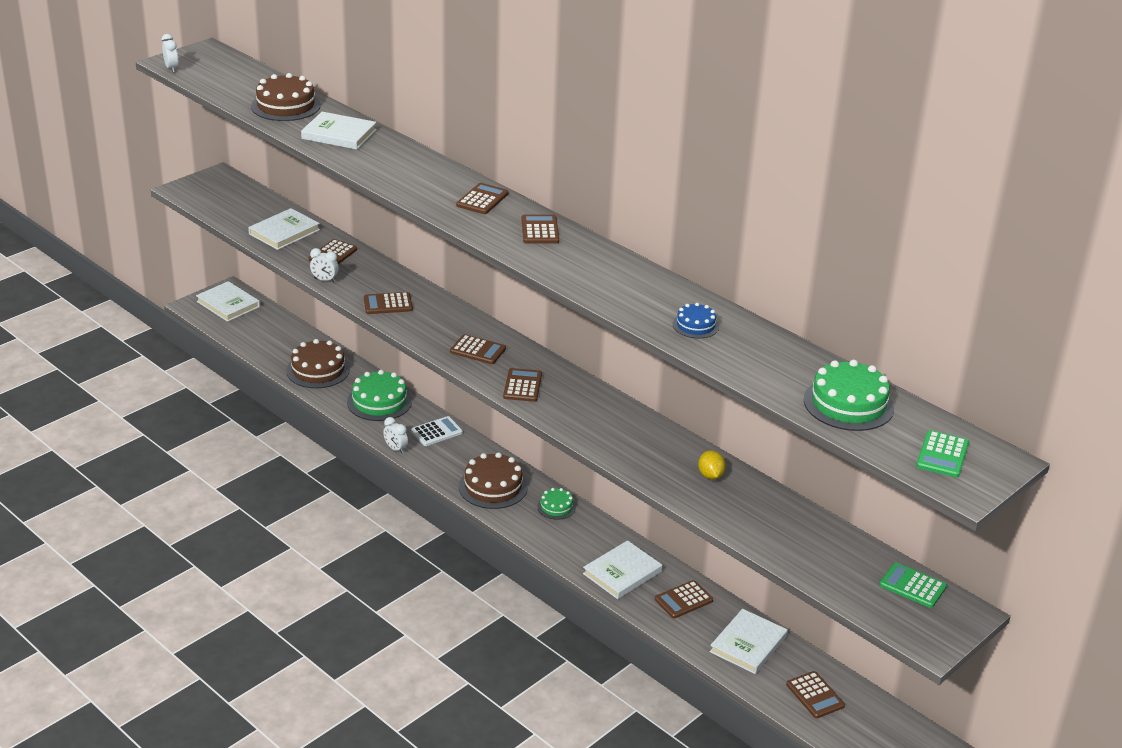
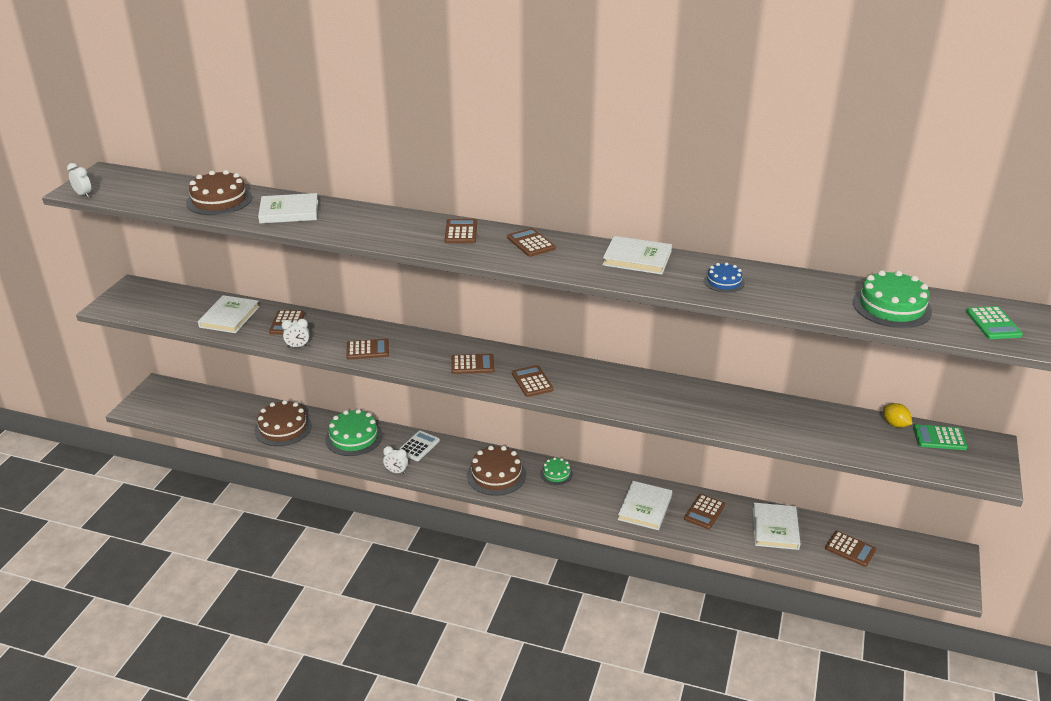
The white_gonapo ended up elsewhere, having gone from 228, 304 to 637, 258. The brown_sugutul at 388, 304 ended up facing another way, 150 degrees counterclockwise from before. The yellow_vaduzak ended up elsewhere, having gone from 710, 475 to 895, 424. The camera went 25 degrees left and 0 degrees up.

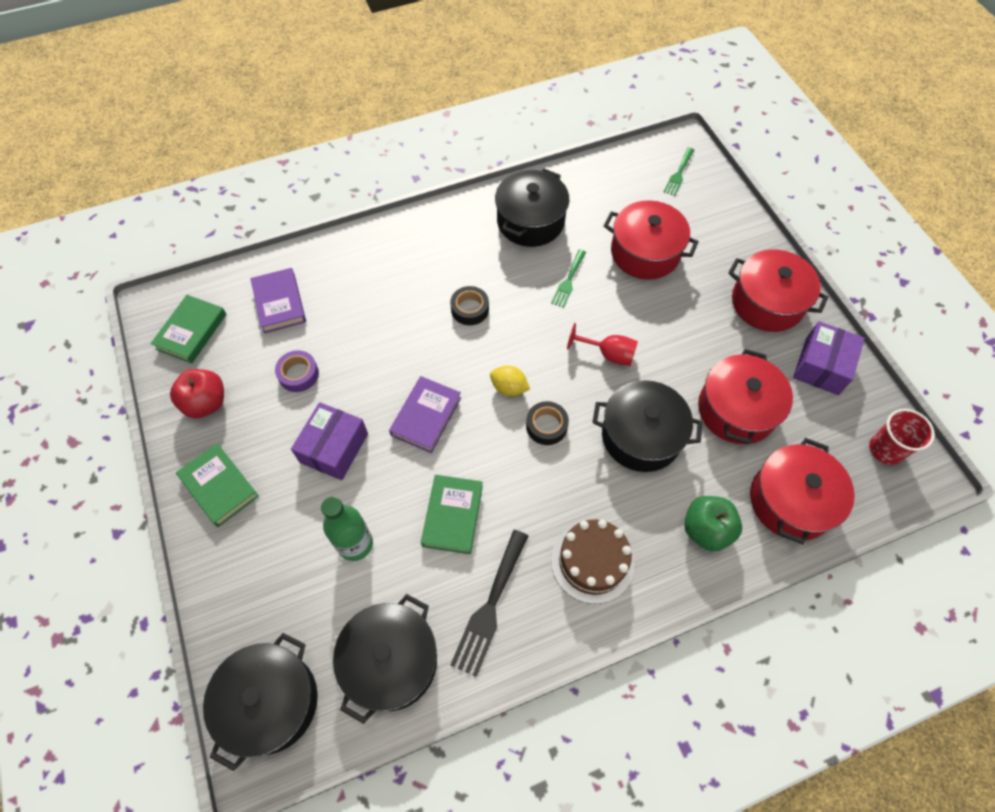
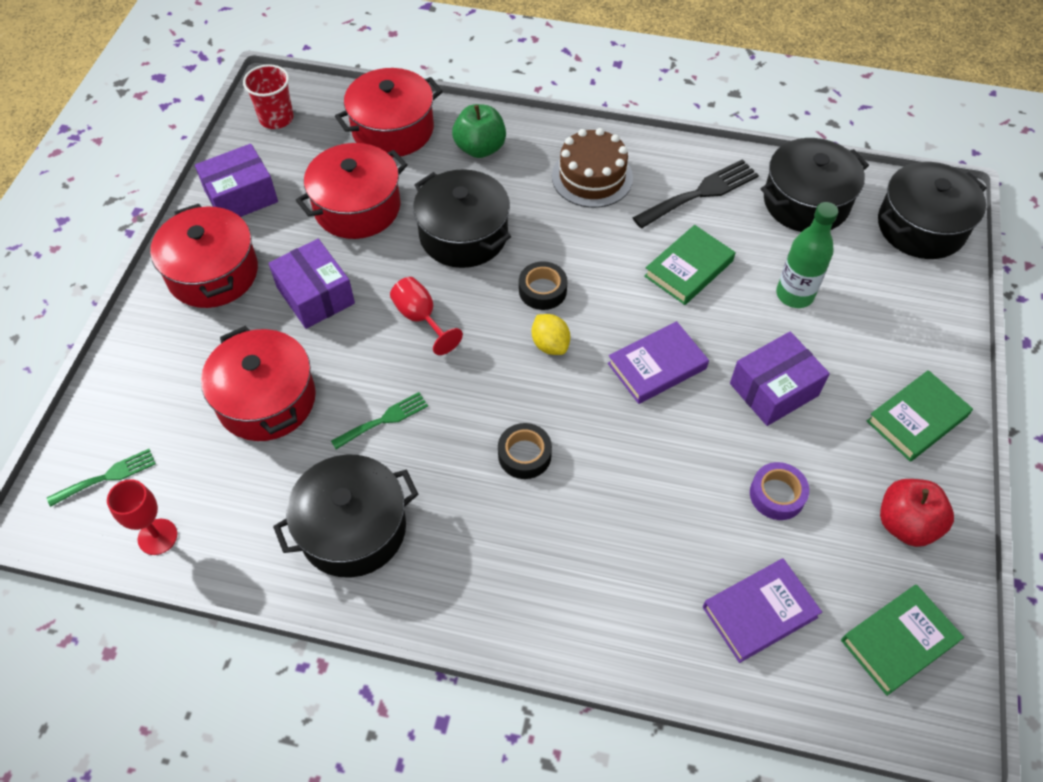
The green_gonapo at 219, 486 ended up facing another way, 60 degrees clockwise from before. The purple_gonapo at 279, 303 ended up facing another way, 45 degrees clockwise from before. The second view gained the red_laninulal at 157, 537. The second view gained the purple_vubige at 315, 295. The camera went 145 degrees left and 5 degrees down.

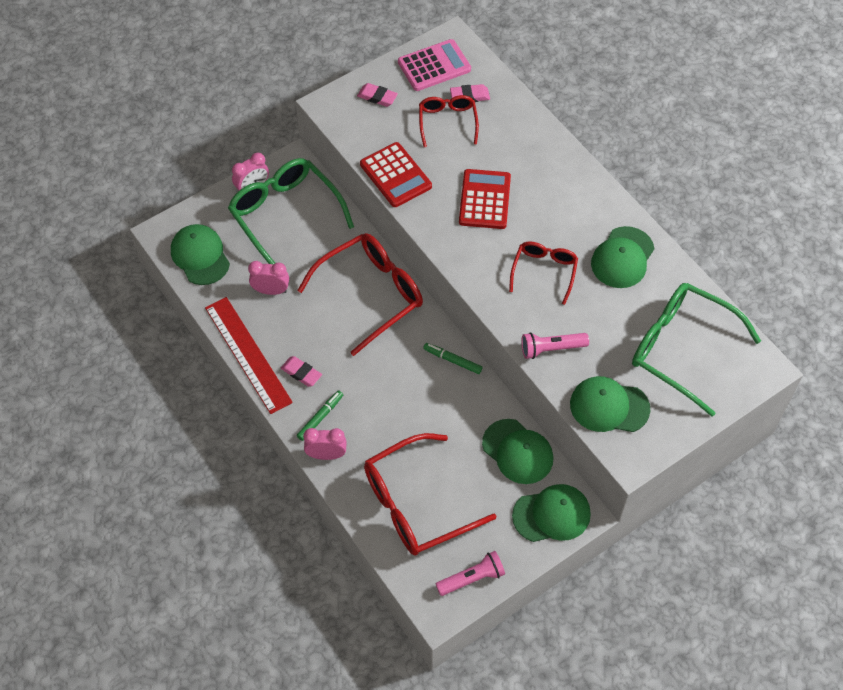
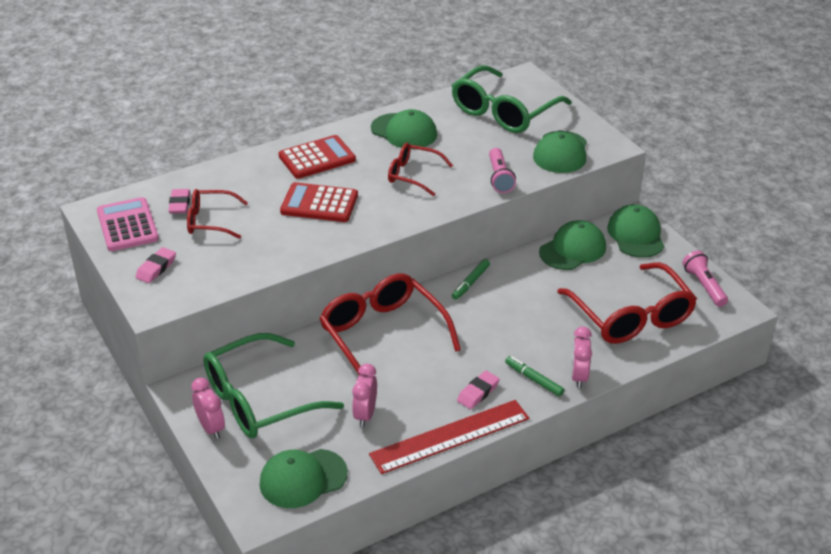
The red_sugutul ended up elsewhere, having gone from 395, 175 to 317, 158. The camera went 85 degrees left and 20 degrees down.

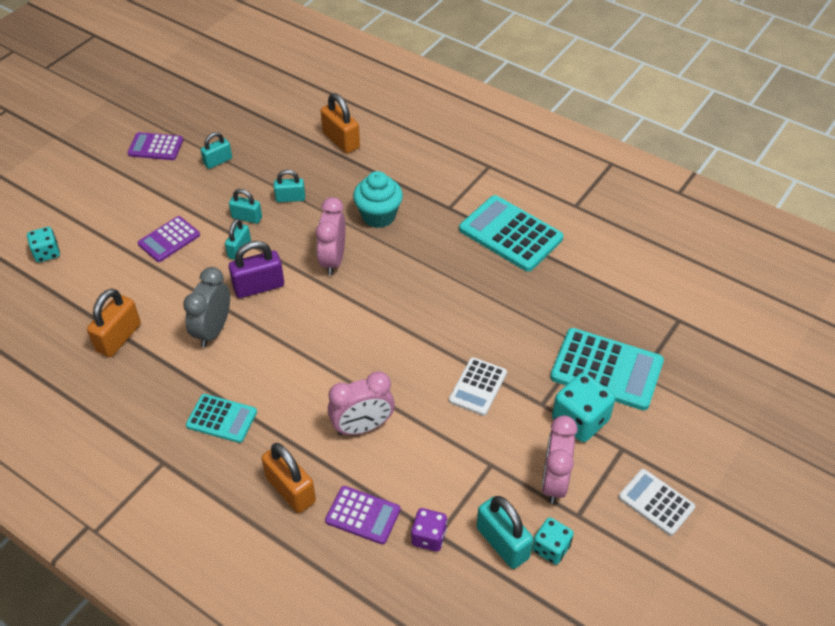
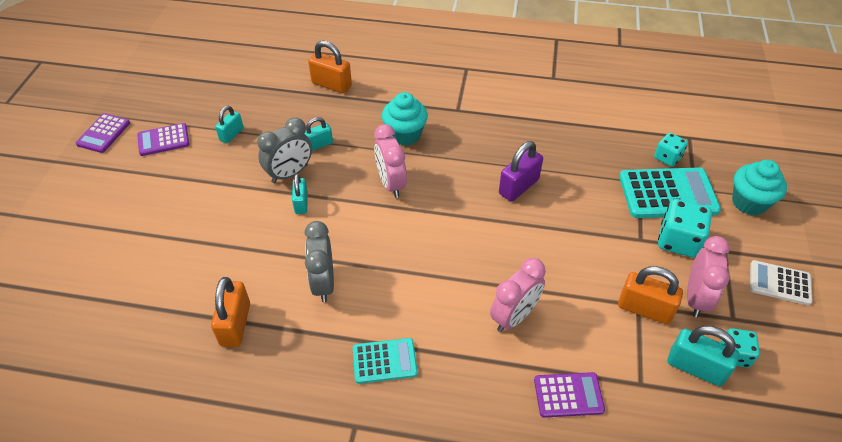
The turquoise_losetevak ended up elsewhere, having gone from 47, 253 to 667, 158. The purple_sugutul ended up elsewhere, having gone from 169, 239 to 103, 133. Where the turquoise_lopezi stood at 247, 217, the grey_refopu came to stand at 290, 173. The purple_lopezi ended up elsewhere, having gone from 259, 287 to 518, 187. The orange_lopezi ended up elsewhere, having gone from 290, 490 to 644, 309. The second view lost the purple_losetevak at 429, 537. The second view lost the white_sugutul at 478, 387. The second view lost the turquoise_sugutul at 510, 234. The pink_refopu at 554, 481 ended up facing another way, 150 degrees counterclockwise from before. The second view gained the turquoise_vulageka at 749, 202. The camera went 25 degrees left and 0 degrees up.

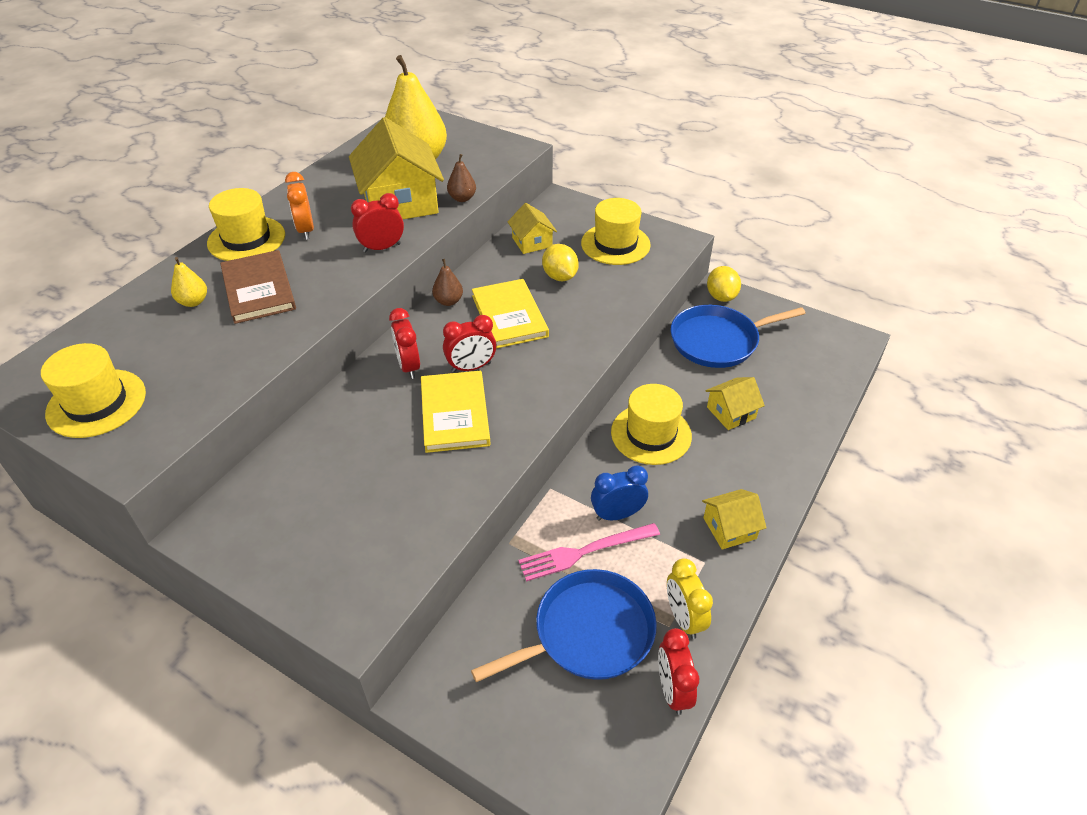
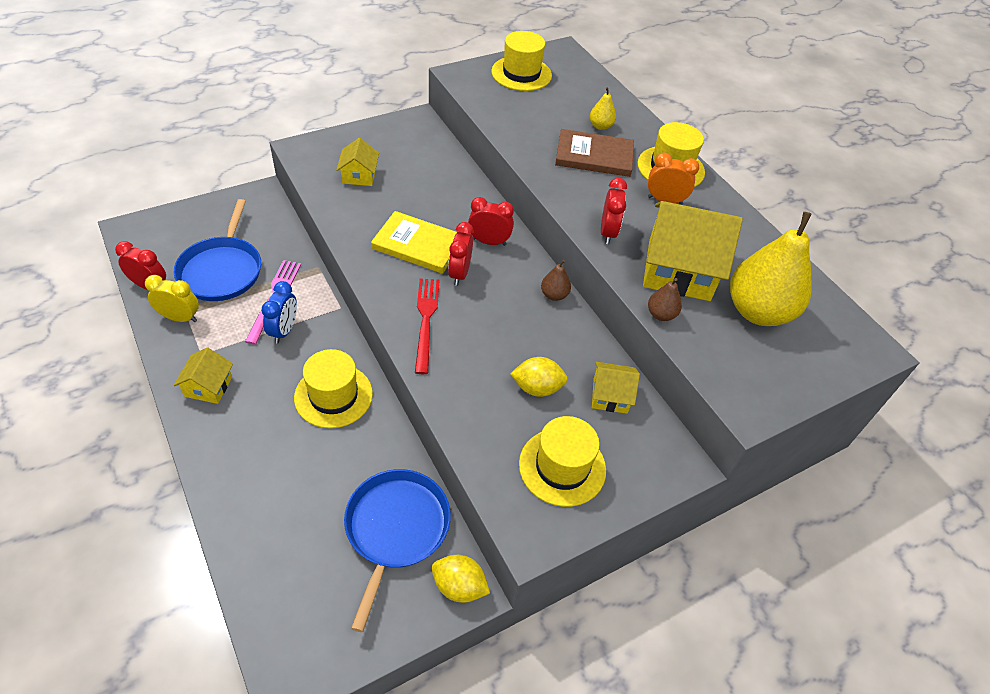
The second view lost the yellow_gonapo at 509, 316. The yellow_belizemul ended up elsewhere, having gone from 731, 412 to 359, 175. The second view gained the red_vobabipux at 426, 321. The camera went 115 degrees right and 5 degrees up.

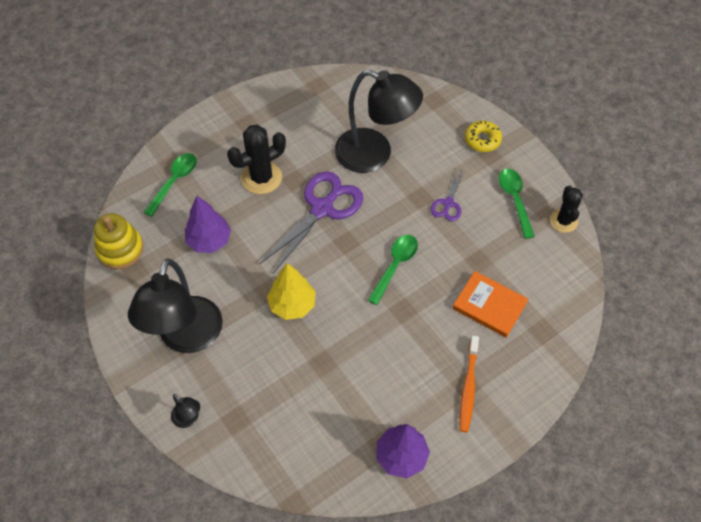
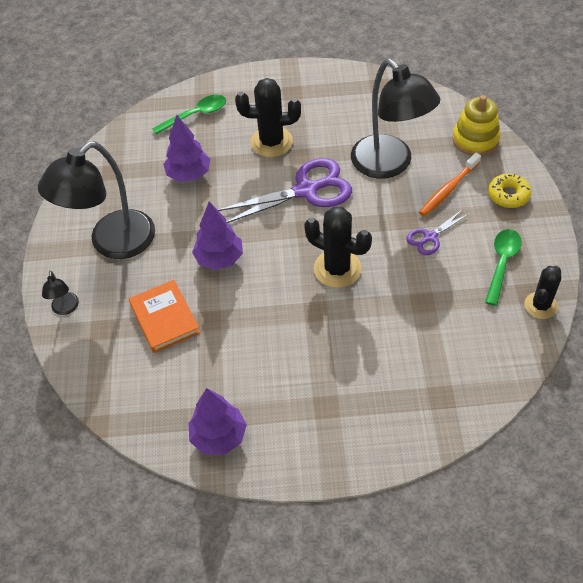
The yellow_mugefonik ended up elsewhere, having gone from 120, 249 to 475, 140. What was the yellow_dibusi at 292, 305 turned into the purple_dibusi at 219, 259. Where the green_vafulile stood at 395, 265, the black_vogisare came to stand at 337, 269. The orange_gonapo ended up elsewhere, having gone from 489, 306 to 164, 318. The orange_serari ended up elsewhere, having gone from 468, 387 to 448, 189. The camera went 35 degrees right and 5 degrees down.

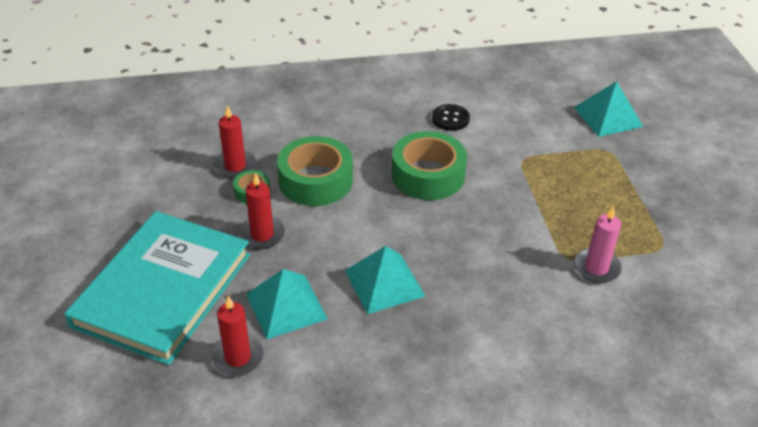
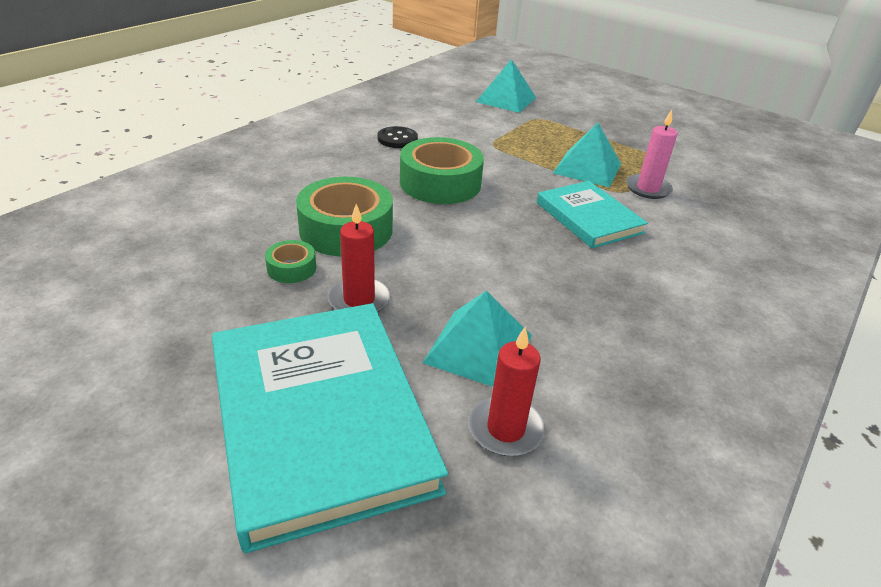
The second view lost the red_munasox at 235, 166. The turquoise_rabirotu ended up elsewhere, having gone from 384, 283 to 587, 168. The second view gained the turquoise_gonapo at 589, 217. The camera went 45 degrees left and 5 degrees down.

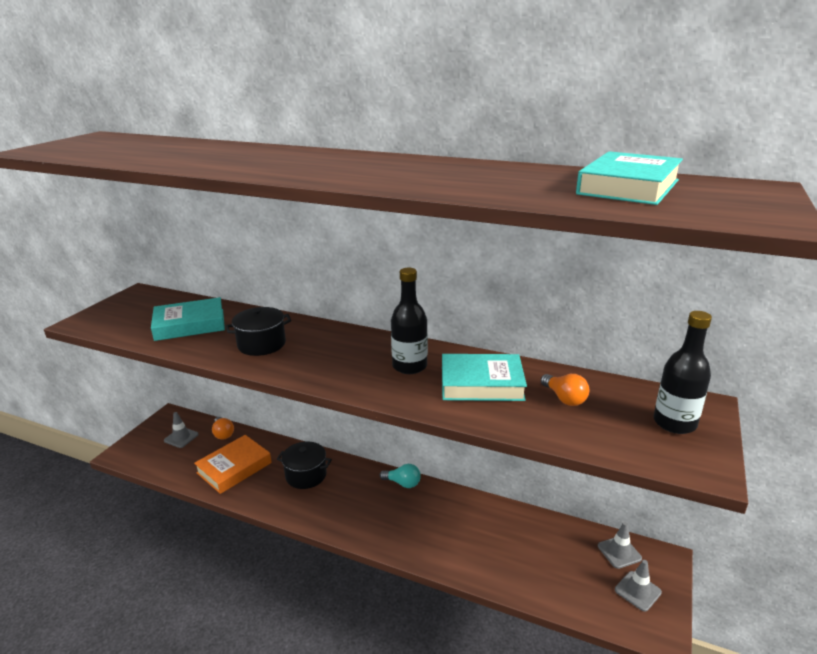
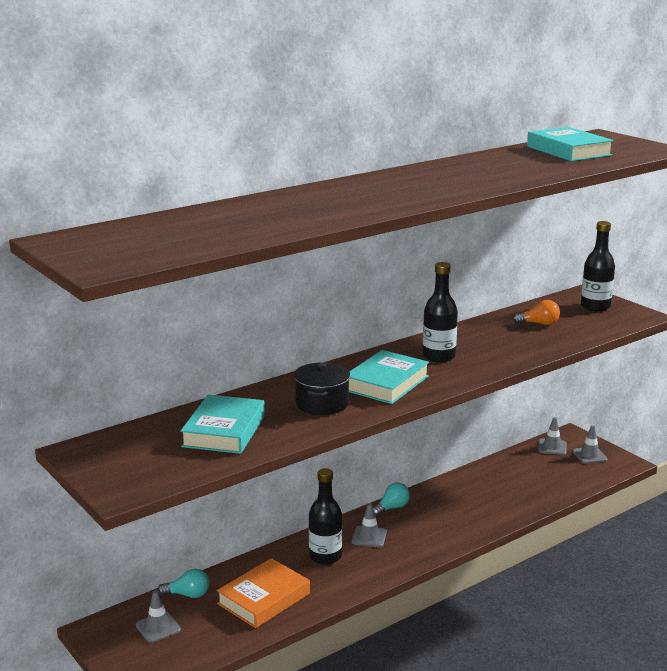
The orange_gonapo at 234, 468 ended up facing another way, 60 degrees clockwise from before. What was the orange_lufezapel at 223, 434 turned into the turquoise_lufezapel at 188, 595. Where the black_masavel stood at 306, 475, the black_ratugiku came to stand at 325, 556. The turquoise_gonapo ended up elsewhere, having gone from 481, 383 to 386, 383. The second view gained the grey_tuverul at 369, 537. The camera went 60 degrees left and 5 degrees down.

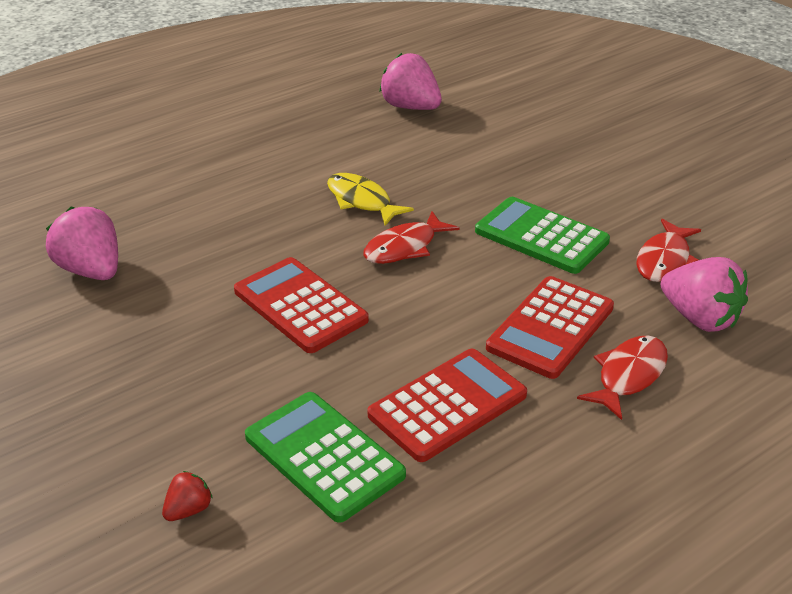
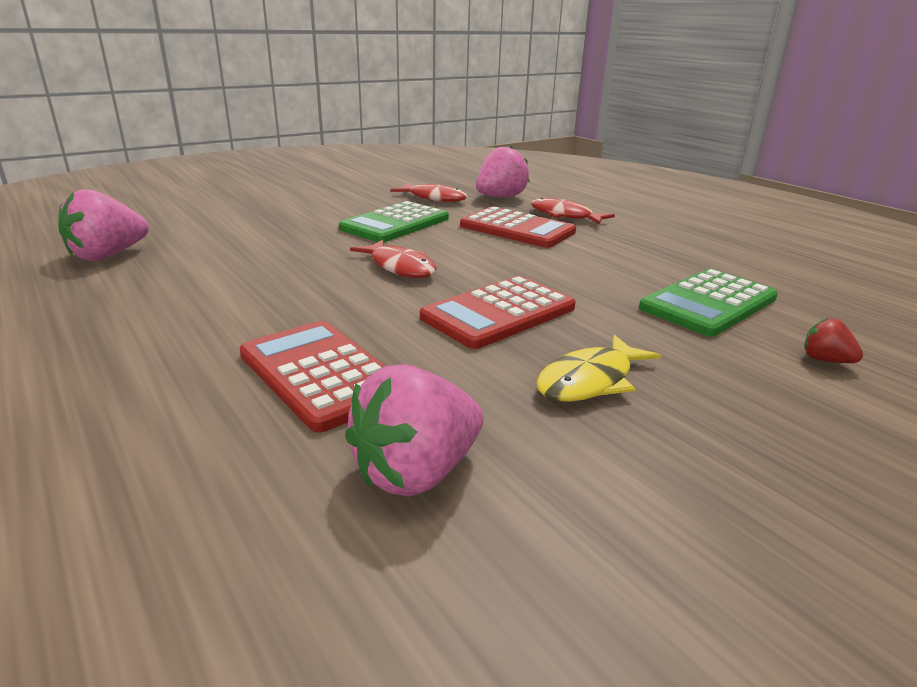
The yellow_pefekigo ended up elsewhere, having gone from 361, 201 to 590, 381. The red_sugutul ended up elsewhere, having gone from 447, 405 to 321, 374. The camera went 90 degrees left and 10 degrees down.

